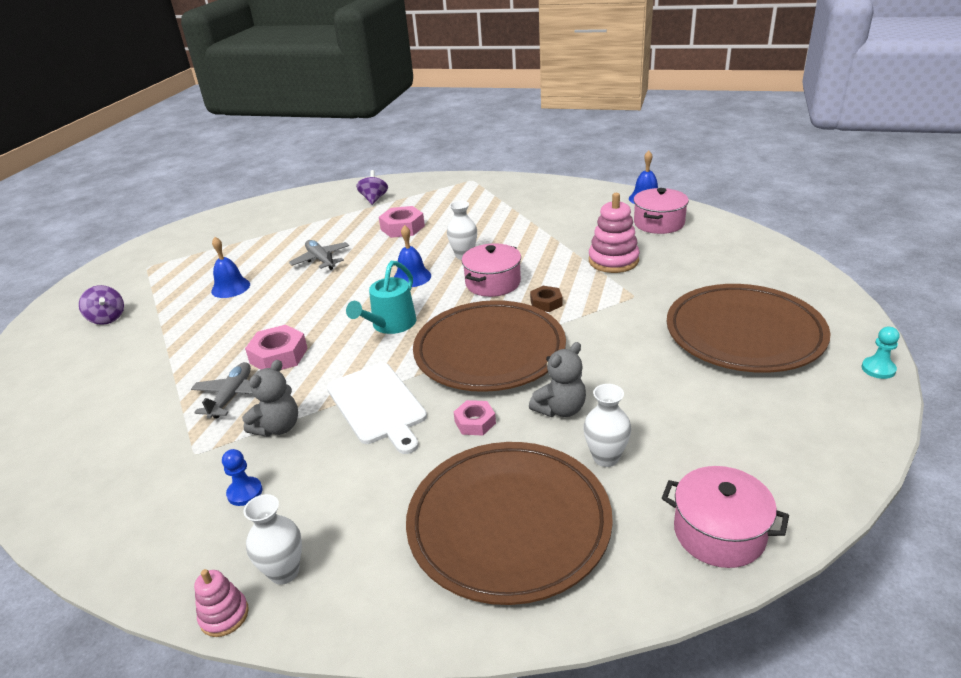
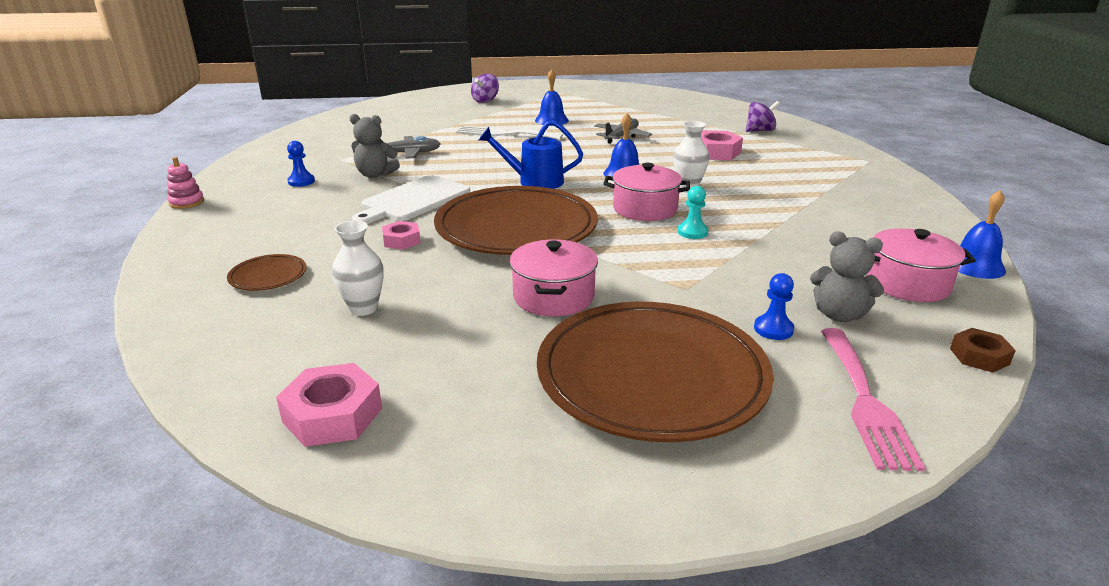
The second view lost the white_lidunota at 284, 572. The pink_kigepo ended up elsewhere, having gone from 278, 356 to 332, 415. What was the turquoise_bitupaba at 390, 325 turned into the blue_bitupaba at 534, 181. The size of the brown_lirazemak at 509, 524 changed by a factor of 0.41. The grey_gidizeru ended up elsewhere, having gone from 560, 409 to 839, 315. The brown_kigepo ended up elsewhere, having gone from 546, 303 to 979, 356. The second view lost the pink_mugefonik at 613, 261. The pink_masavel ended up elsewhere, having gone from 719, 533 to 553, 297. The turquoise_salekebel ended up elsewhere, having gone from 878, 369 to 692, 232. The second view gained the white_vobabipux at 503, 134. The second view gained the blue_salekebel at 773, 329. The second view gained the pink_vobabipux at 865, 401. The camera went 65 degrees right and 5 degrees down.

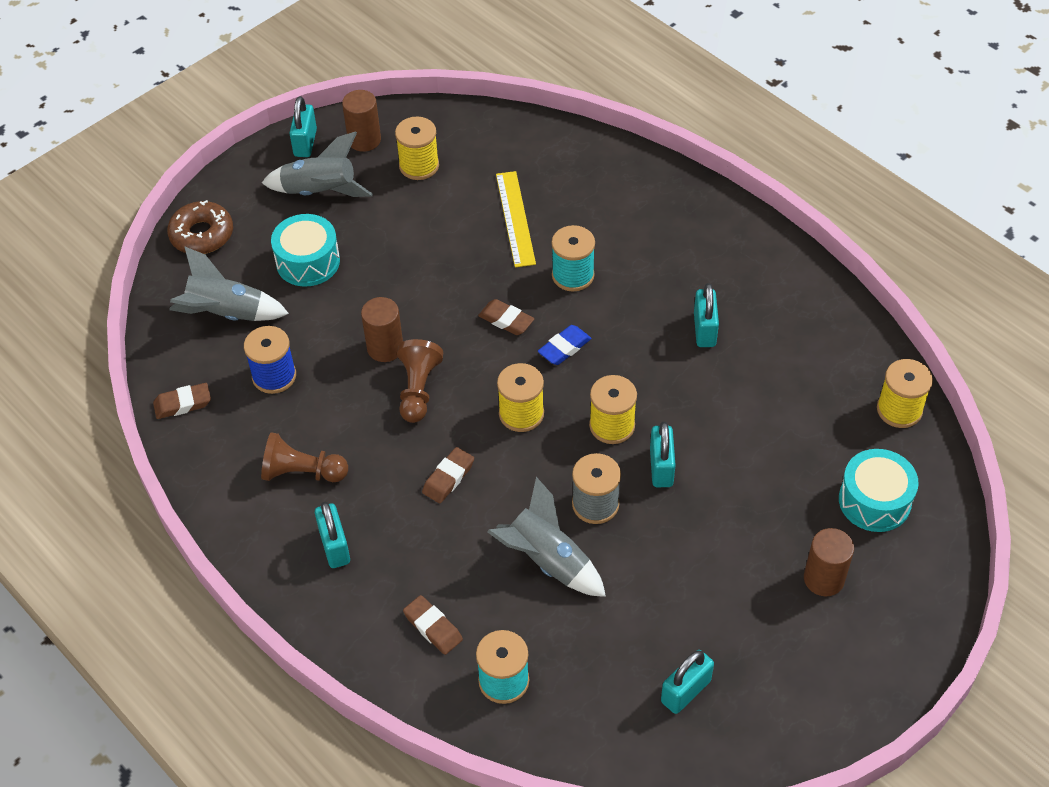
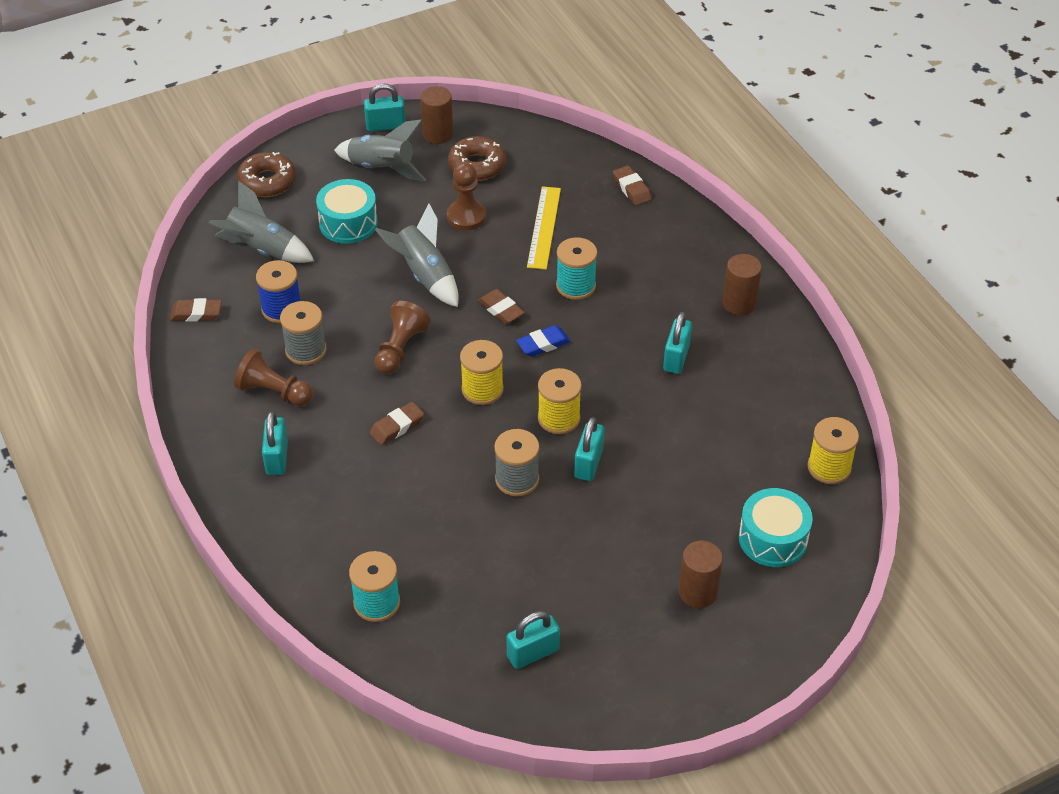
The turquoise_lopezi at 305, 143 ended up facing another way, 60 degrees clockwise from before. The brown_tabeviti ended up elsewhere, having gone from 385, 348 to 739, 304. Where the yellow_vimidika stood at 419, 166, the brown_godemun came to stand at 477, 165. The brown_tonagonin ended up elsewhere, having gone from 433, 627 to 631, 189. The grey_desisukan ended up elsewhere, having gone from 547, 561 to 424, 276. The second view gained the grey_vimidika at 306, 350. The second view gained the brown_salekebel at 466, 216. The camera went 15 degrees right and 5 degrees down.

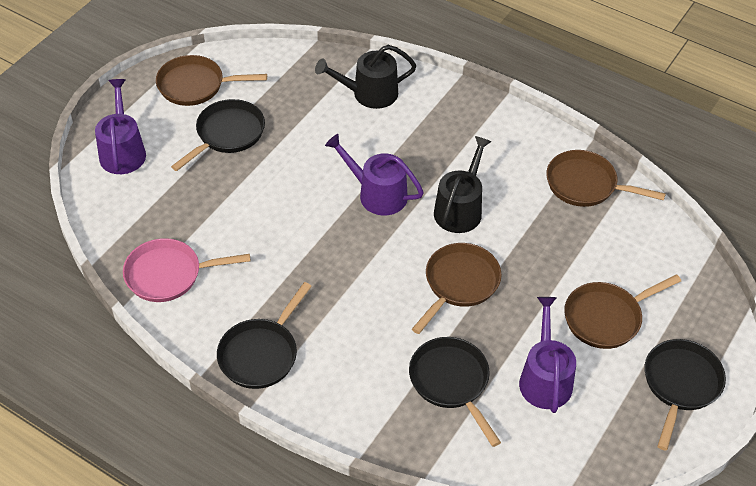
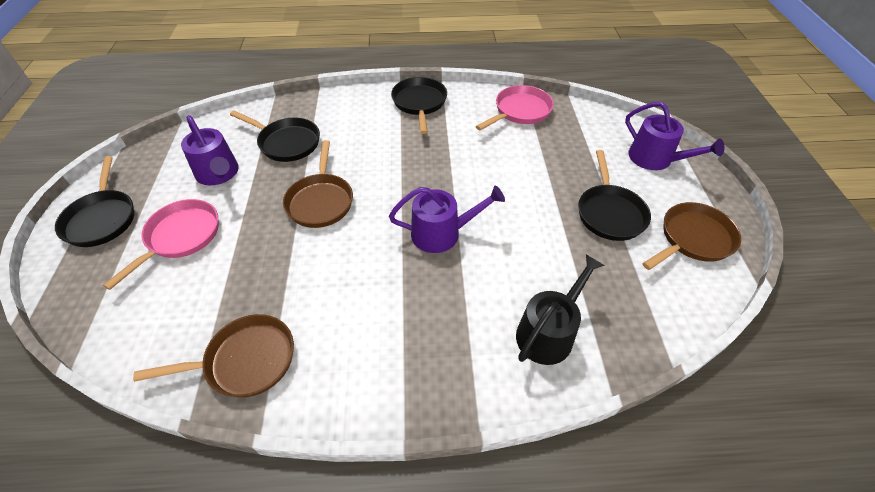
The second view lost the black_bitupaba at 460, 209. What was the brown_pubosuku at 606, 318 turned into the pink_pubosuku at 180, 237. The camera went 145 degrees right and 0 degrees up.

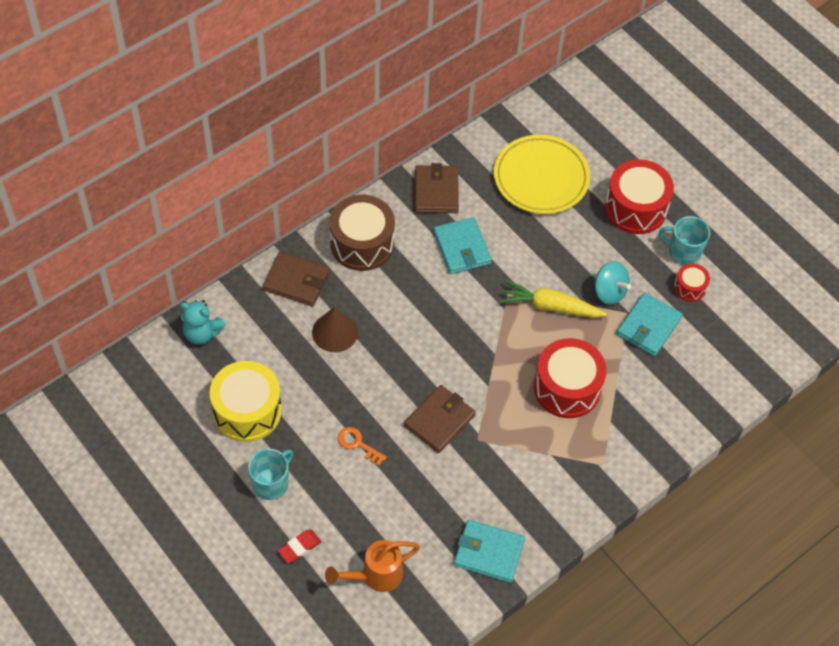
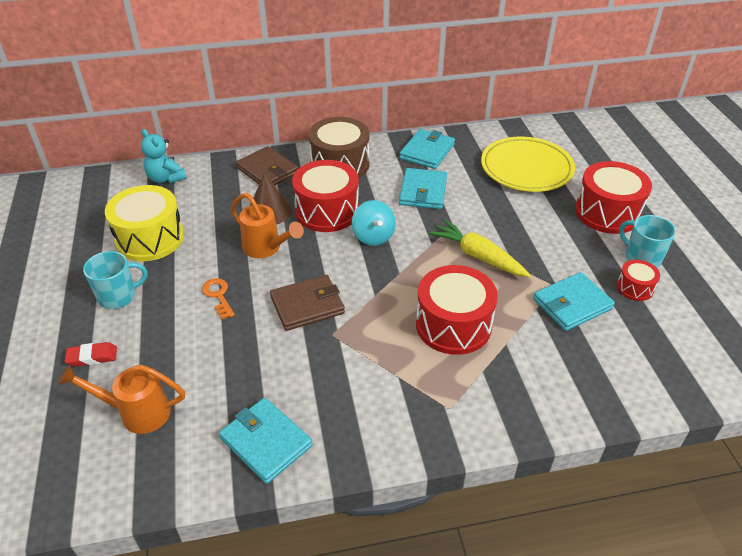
What was the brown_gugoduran at 436, 191 turned into the turquoise_gugoduran at 427, 152. The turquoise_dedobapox ended up elsewhere, having gone from 609, 292 to 373, 236. The second view gained the orange_bitupaba at 266, 248. The second view gained the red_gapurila at 327, 211. The camera went 30 degrees right and 15 degrees down.

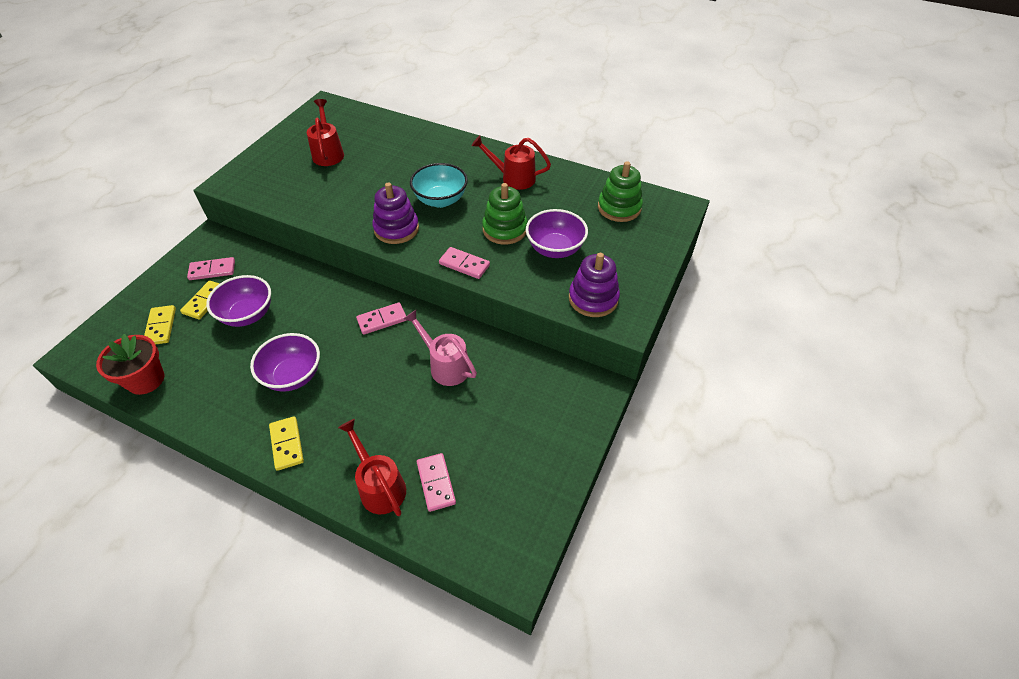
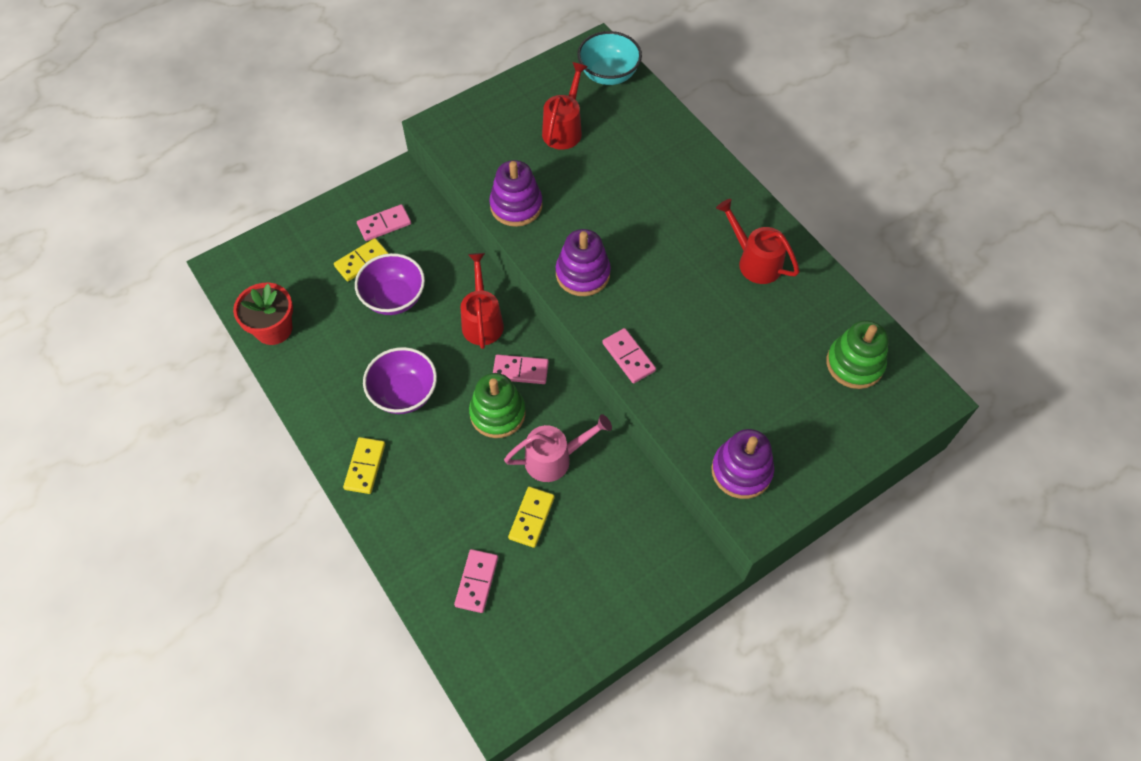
The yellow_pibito ended up elsewhere, having gone from 161, 327 to 531, 518. The pink_pibito at 212, 270 ended up facing another way, 45 degrees counterclockwise from before. The red_bitupaba ended up elsewhere, having gone from 379, 486 to 482, 320. The pink_bitupaba at 445, 365 ended up facing another way, 90 degrees clockwise from before. The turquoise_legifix ended up elsewhere, having gone from 440, 200 to 608, 74. The green_mugefonik ended up elsewhere, having gone from 504, 229 to 497, 413. The second view lost the purple_legifix at 555, 249. The second view gained the purple_mugefonik at 516, 206. The camera went 30 degrees right and 10 degrees up.

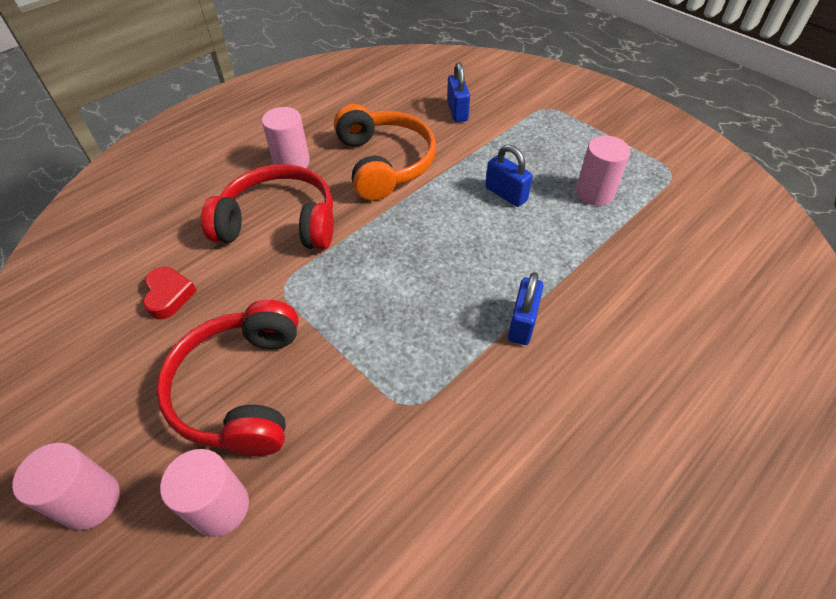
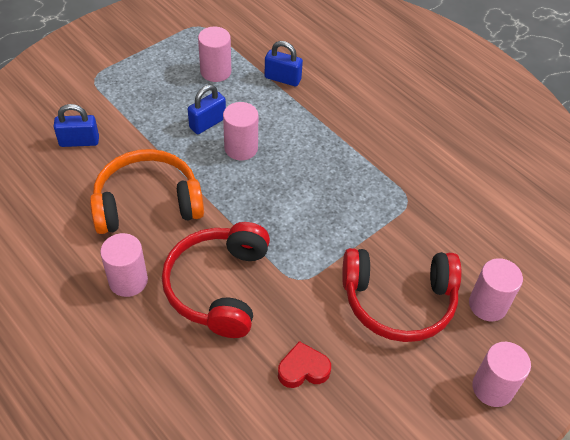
The blue_lopezi ended up elsewhere, having gone from 522, 323 to 282, 79. The second view gained the pink_tabeviti at 241, 148. The camera went 90 degrees left and 0 degrees up.

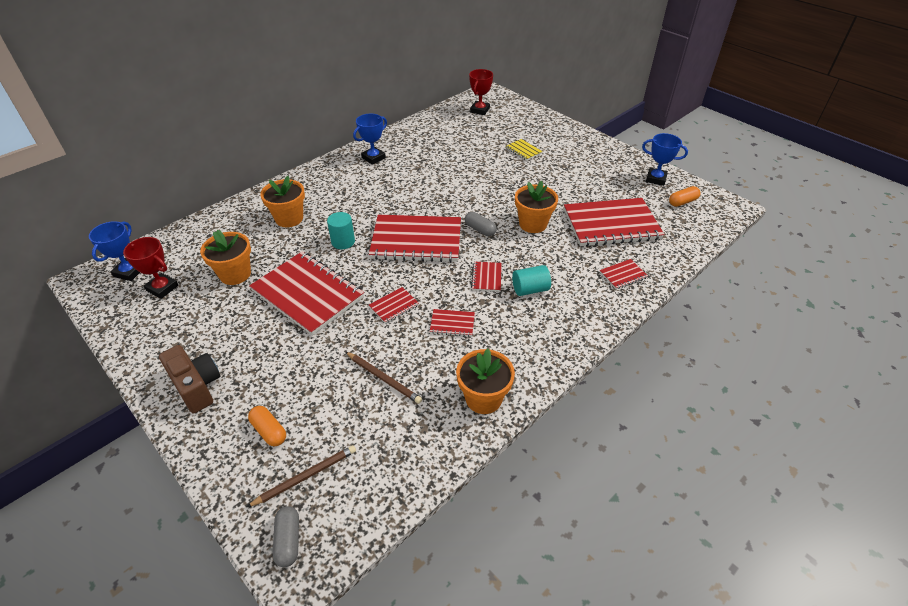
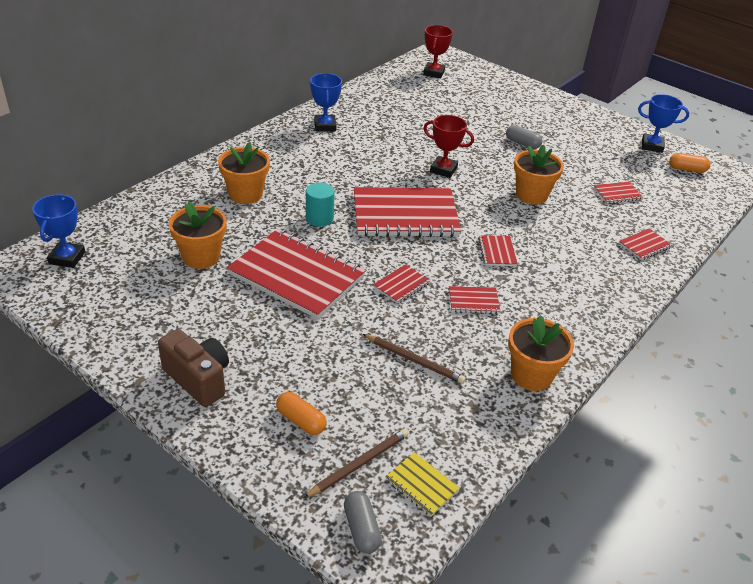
The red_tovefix ended up elsewhere, having gone from 162, 288 to 443, 170. The blue_tovefix at 373, 158 ended up facing another way, 45 degrees counterclockwise from before. The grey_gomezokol ended up elsewhere, having gone from 480, 229 to 522, 143. The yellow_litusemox ended up elsewhere, having gone from 523, 151 to 421, 485. The second view lost the turquoise_tabeviti at 530, 289. The size of the red_litusemox at 611, 224 changed by a factor of 0.42. The orange_gomezokol at 682, 202 ended up facing another way, 45 degrees clockwise from before. The camera went 10 degrees left and 5 degrees down.

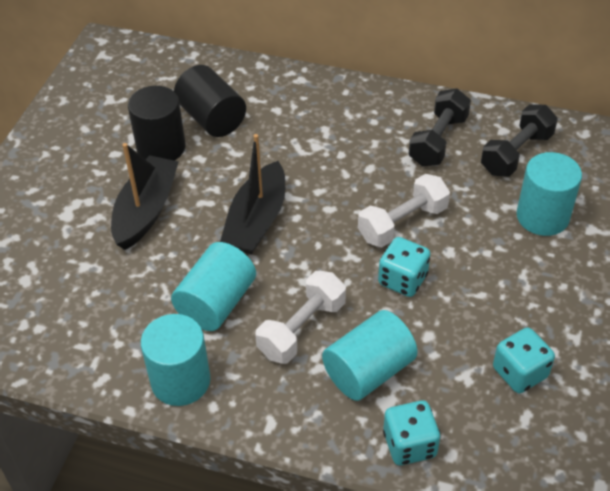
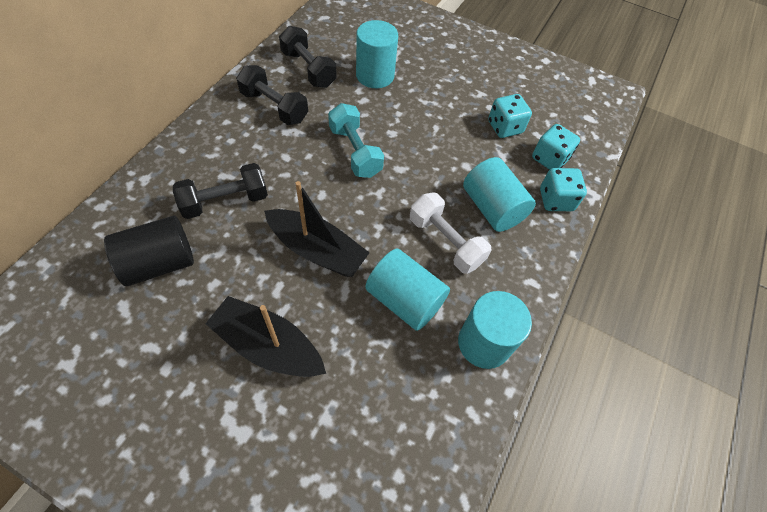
The second view lost the black_tabeviti at 161, 147. What was the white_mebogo at 402, 223 turned into the turquoise_mebogo at 355, 152. The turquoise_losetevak ended up elsewhere, having gone from 402, 280 to 549, 159. The second view gained the black_mebogo at 225, 201. The camera went 85 degrees left and 10 degrees up.

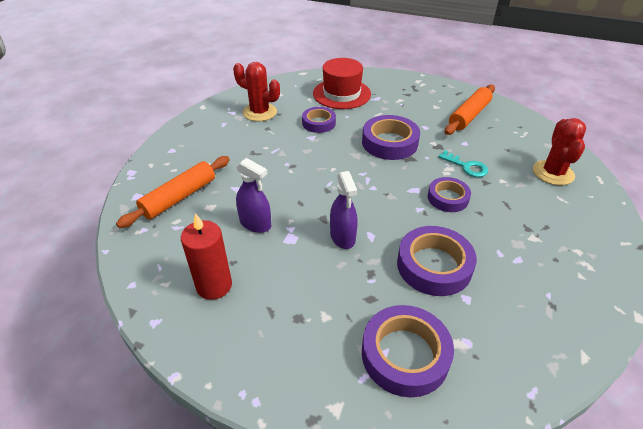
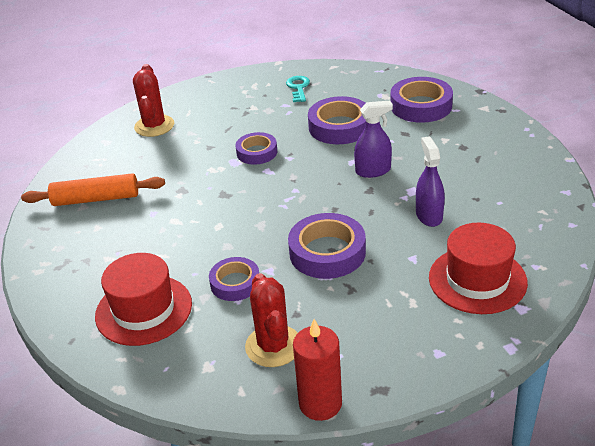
Where the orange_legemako stood at 179, 197, the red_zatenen came to stand at 477, 280. The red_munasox ended up elsewhere, having gone from 214, 285 to 320, 403. The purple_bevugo at 342, 237 ended up facing another way, 45 degrees clockwise from before. The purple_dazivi ended up elsewhere, having gone from 389, 142 to 327, 252. The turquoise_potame ended up elsewhere, having gone from 466, 167 to 298, 88. The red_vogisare at 553, 173 ended up facing another way, 60 degrees counterclockwise from before. The camera went 130 degrees left and 5 degrees down.

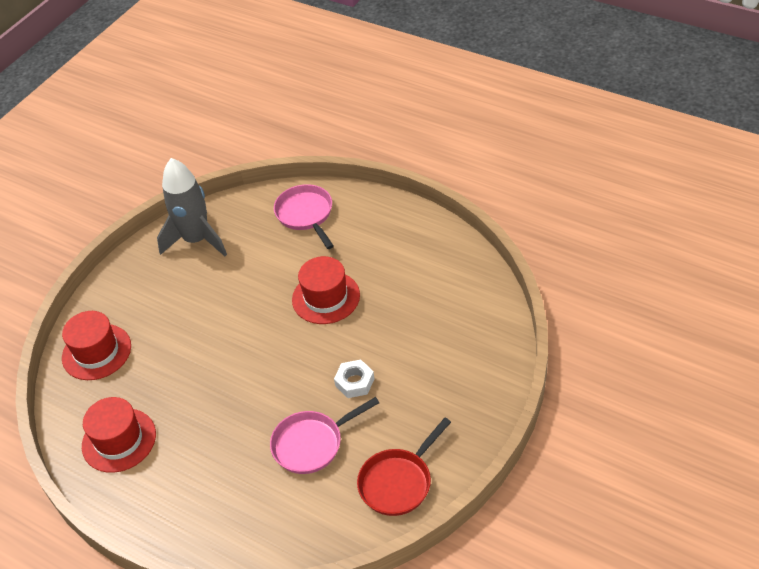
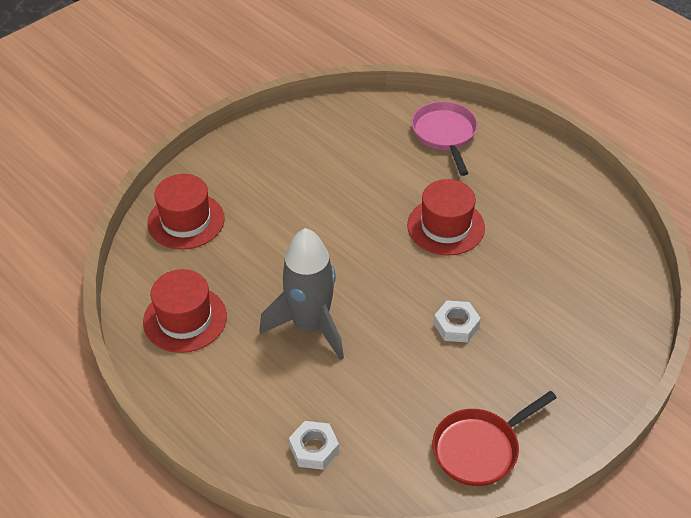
The grey_desisukan ended up elsewhere, having gone from 197, 240 to 310, 326. The second view lost the pink_pubosuku at 312, 444. The second view gained the white_kigepo at 314, 449. The camera went 10 degrees right and 0 degrees up.

